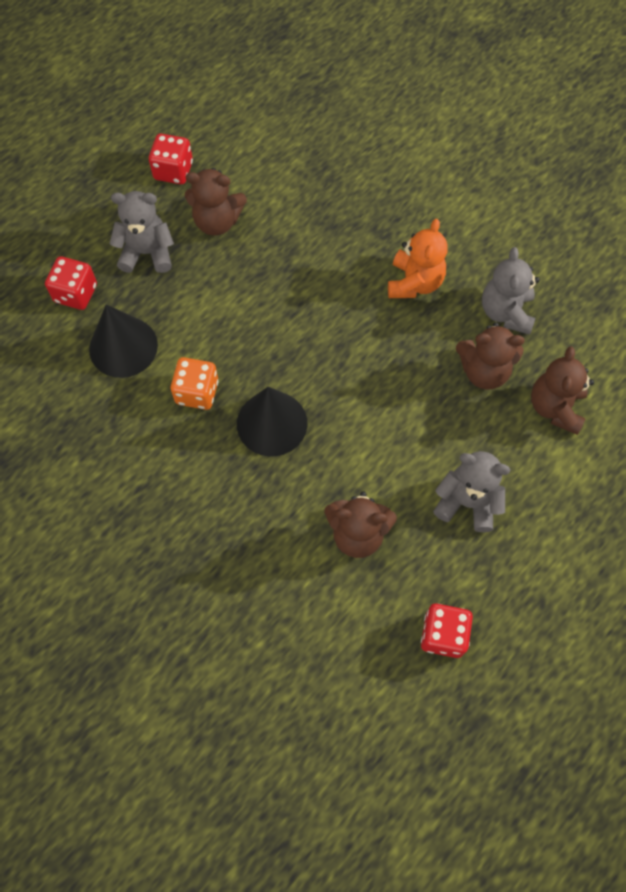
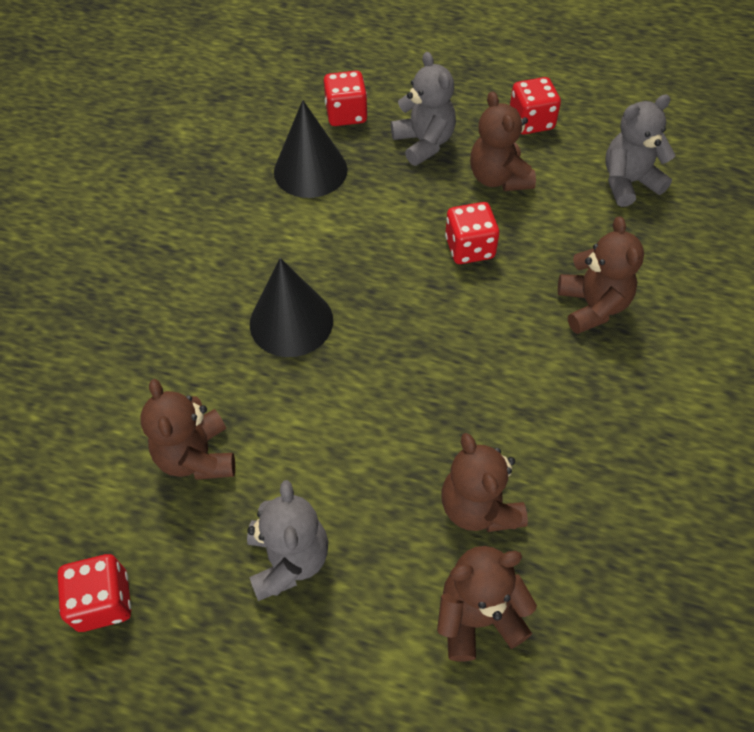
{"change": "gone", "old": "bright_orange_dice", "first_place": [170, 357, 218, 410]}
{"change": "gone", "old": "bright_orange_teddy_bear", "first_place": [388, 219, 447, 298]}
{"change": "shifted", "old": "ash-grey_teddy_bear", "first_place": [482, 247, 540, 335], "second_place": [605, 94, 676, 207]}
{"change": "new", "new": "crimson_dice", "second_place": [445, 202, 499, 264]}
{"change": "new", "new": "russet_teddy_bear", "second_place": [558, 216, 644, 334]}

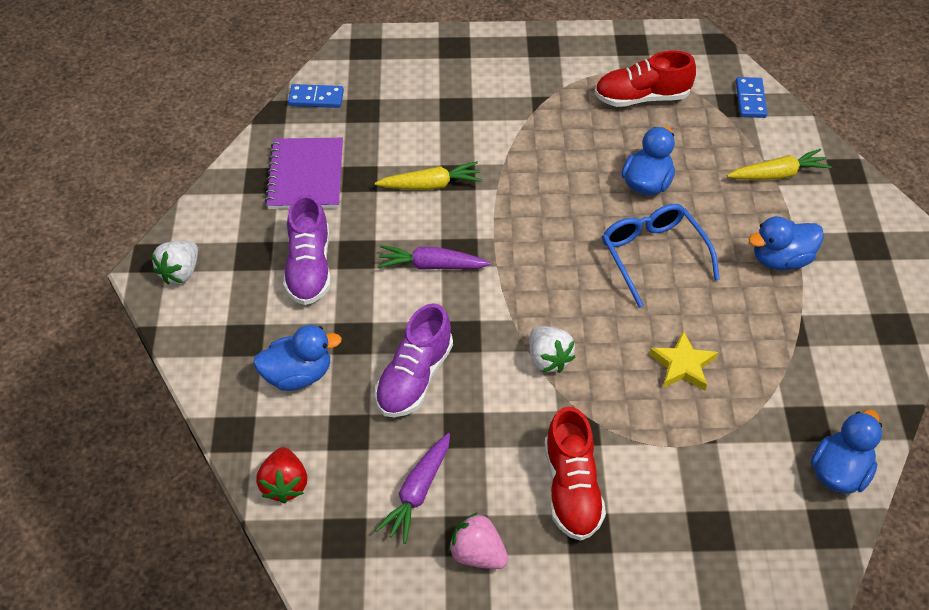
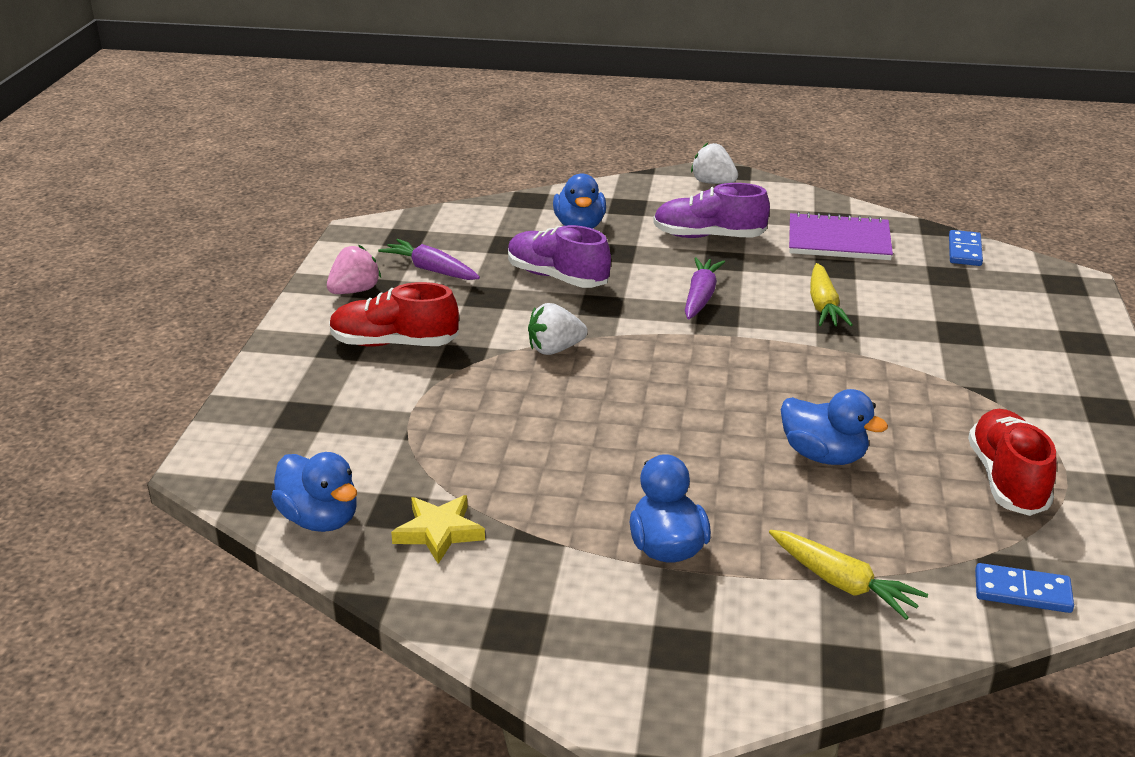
{"change": "gone", "old": "crimson_strawberry", "first_place": [256, 447, 307, 503]}
{"change": "gone", "old": "cobalt_glasses", "first_place": [602, 204, 720, 308]}
{"change": "shifted", "old": "bright_yellow_star", "first_place": [649, 331, 718, 390], "second_place": [391, 495, 485, 564]}
{"change": "rotated", "old": "bright_yellow_root_vegetable", "first_place": [727, 149, 832, 180], "second_place": [769, 530, 928, 620], "degrees": -45}

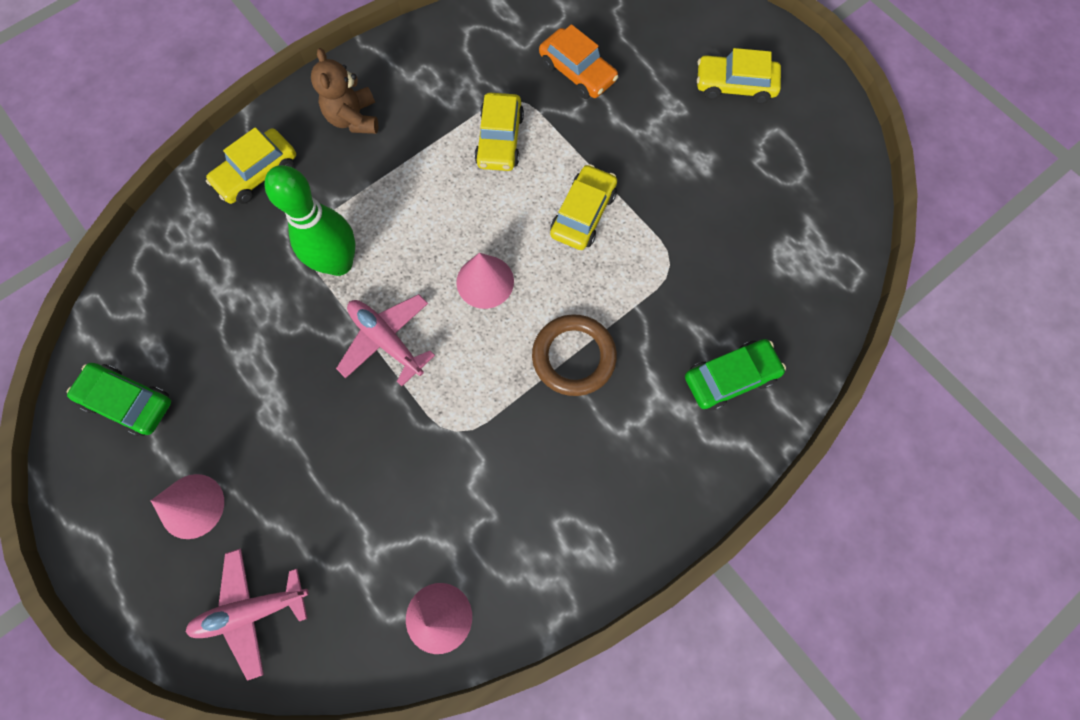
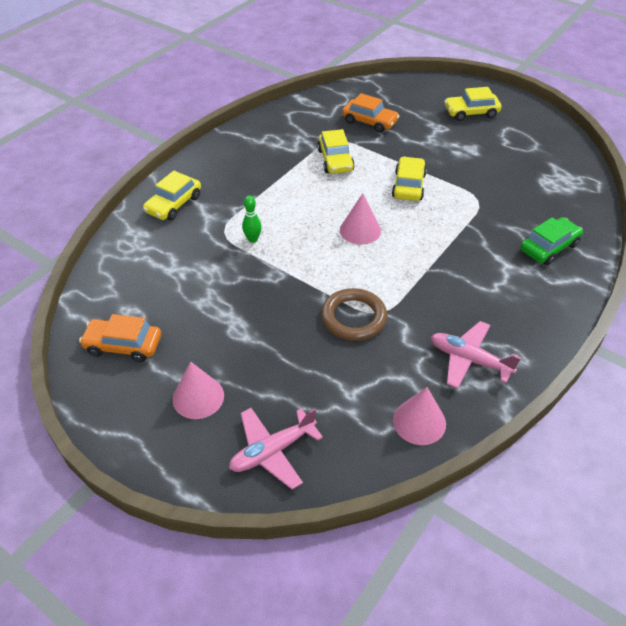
{"change": "repainted", "old": "emerald_car", "new": "bright_orange_car", "first_place": [67, 363, 171, 436], "second_place": [79, 314, 161, 362]}
{"change": "scaled", "old": "emerald_tenpin", "first_place": [264, 165, 355, 276], "second_place": [242, 196, 262, 243], "factor": 0.46}
{"change": "gone", "old": "russet_teddy_bear", "first_place": [311, 48, 378, 134]}
{"change": "shifted", "old": "rose-pink_toy_plane", "first_place": [336, 294, 435, 386], "second_place": [431, 321, 521, 389]}
{"change": "shifted", "old": "russet_hoop", "first_place": [532, 314, 617, 396], "second_place": [321, 288, 387, 341]}

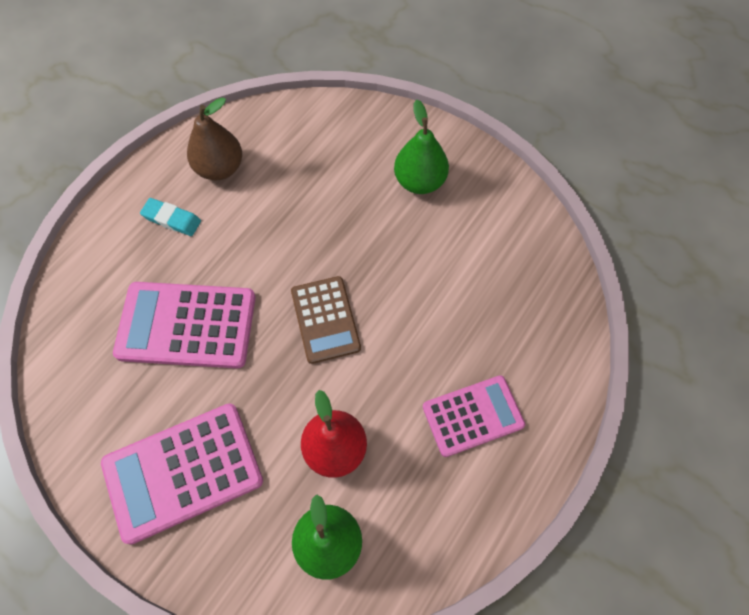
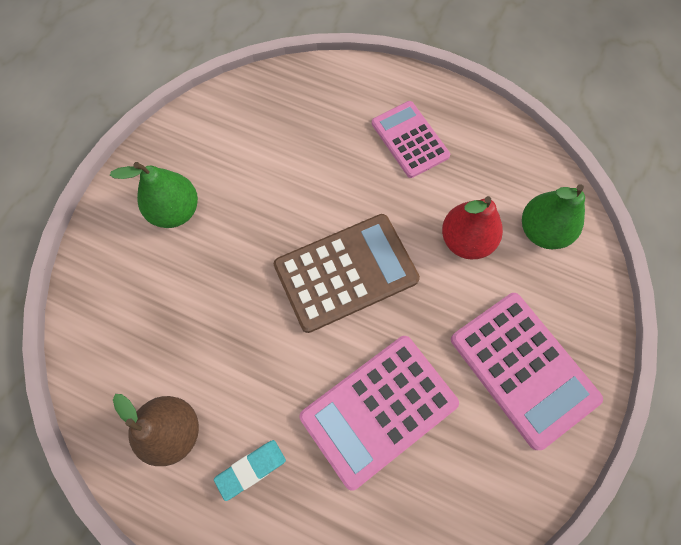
{"change": "rotated", "old": "rose-pink_adding_machine", "first_place": [113, 282, 256, 368], "second_place": [300, 336, 459, 491], "degrees": 60}
{"change": "rotated", "old": "teal_eraser", "first_place": [140, 198, 201, 236], "second_place": [214, 440, 286, 501], "degrees": 45}
{"change": "scaled", "old": "russet_adding_machine", "first_place": [291, 276, 361, 364], "second_place": [274, 214, 420, 333], "factor": 1.53}

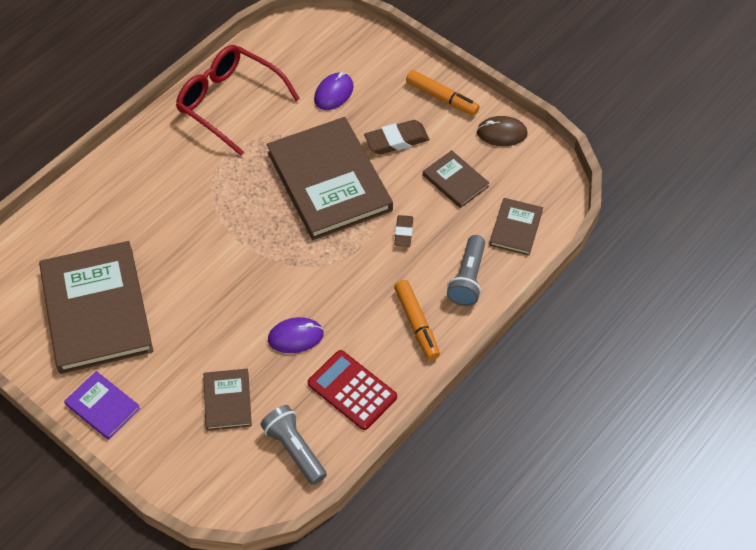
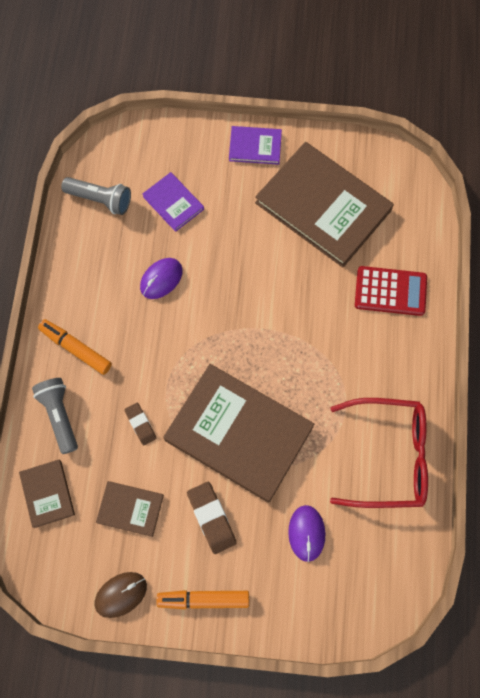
{"change": "repainted", "old": "russet_hardcover", "new": "royal_purple_hardcover", "first_place": [203, 369, 252, 431], "second_place": [142, 172, 204, 232]}
{"change": "shifted", "old": "crimson_adding_machine", "first_place": [308, 350, 397, 430], "second_place": [355, 266, 427, 316]}
{"change": "rotated", "old": "russet_eraser", "first_place": [364, 120, 430, 154], "second_place": [187, 482, 236, 554], "degrees": -60}

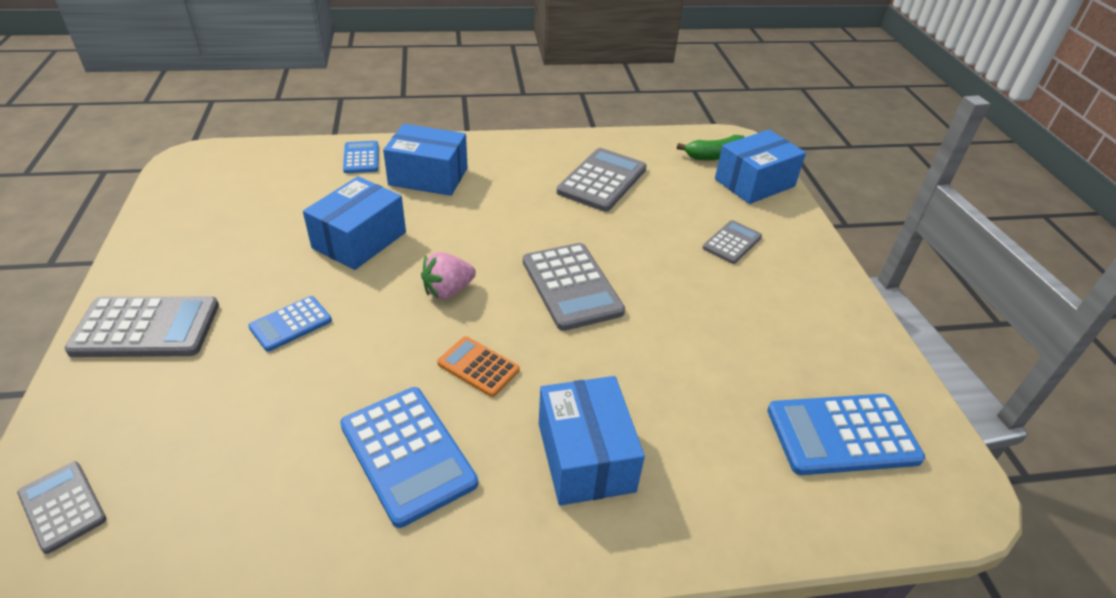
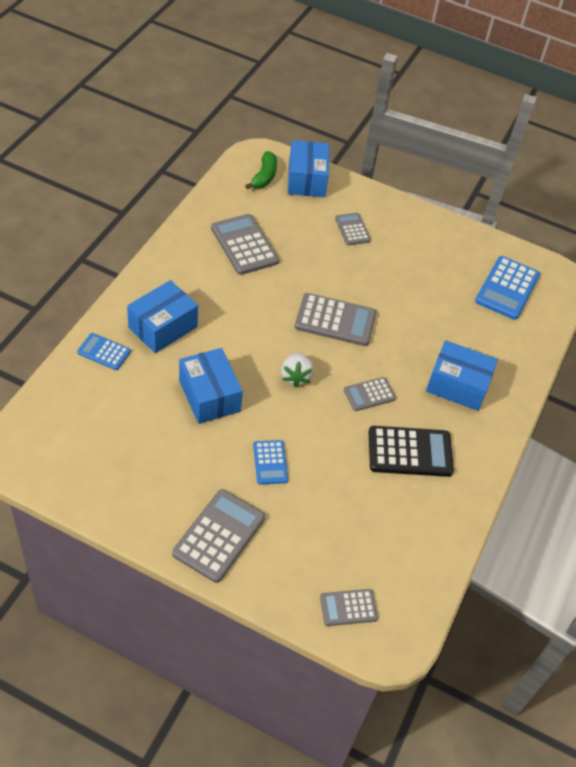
{"change": "repainted", "old": "cobalt_adding_machine", "new": "black_adding_machine", "first_place": [340, 387, 478, 528], "second_place": [369, 426, 454, 477]}
{"change": "repainted", "old": "rose-pink_strawberry", "new": "white_strawberry", "first_place": [421, 252, 476, 299], "second_place": [281, 352, 314, 388]}
{"change": "repainted", "old": "bright_orange_adding_machine", "new": "ash-grey_adding_machine", "first_place": [437, 336, 520, 397], "second_place": [344, 377, 396, 411]}

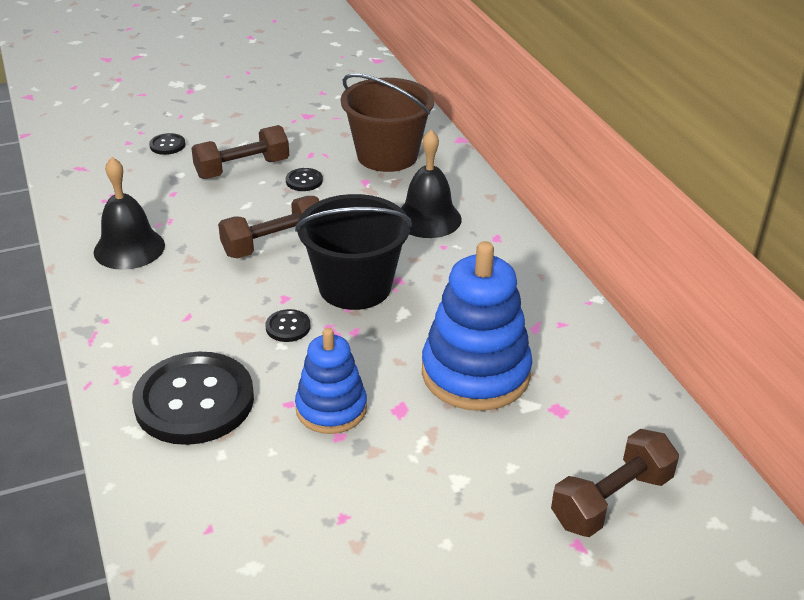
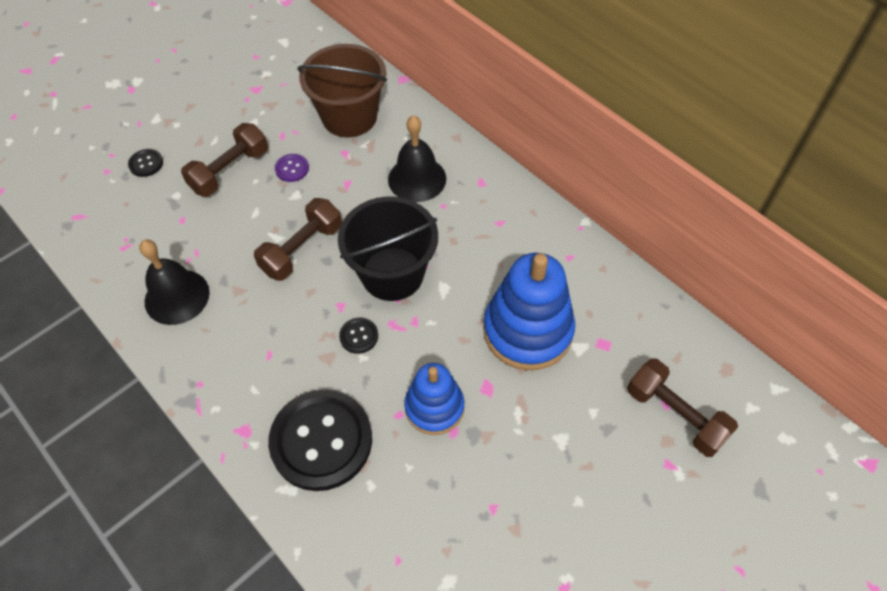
{"change": "repainted", "old": "black_sewing_button", "new": "royal_purple_sewing_button", "first_place": [286, 168, 323, 191], "second_place": [275, 154, 309, 182]}
{"change": "rotated", "old": "russet_dumbbell", "first_place": [551, 429, 679, 537], "second_place": [627, 358, 738, 457], "degrees": -75}

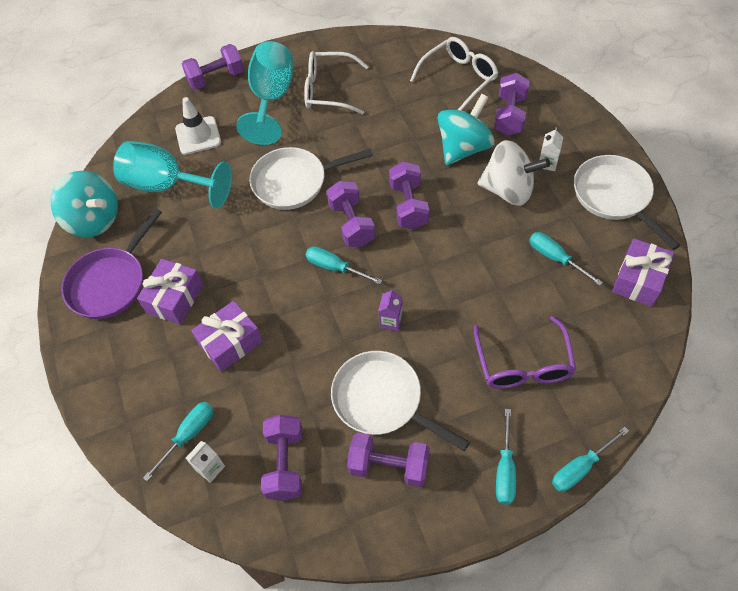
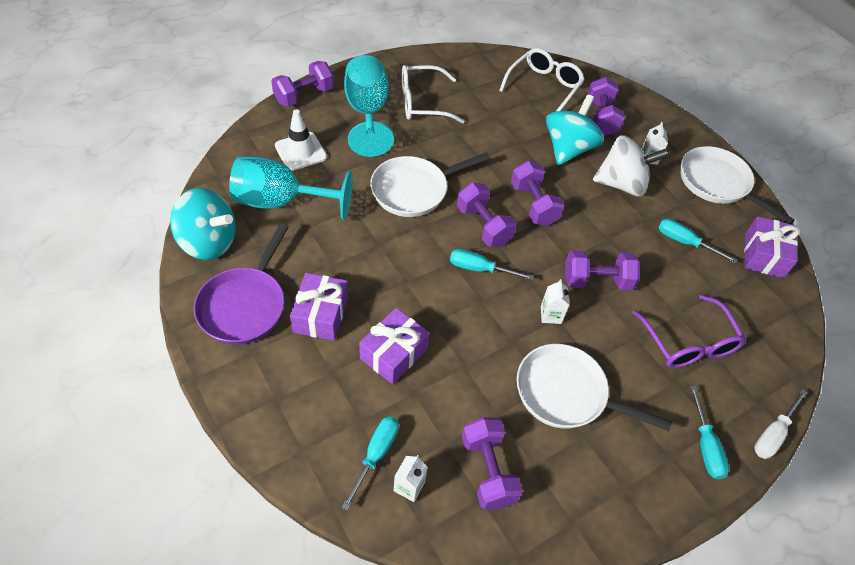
{"change": "shifted", "old": "royal_purple_dumbbell", "first_place": [347, 433, 430, 487], "second_place": [565, 250, 640, 291]}
{"change": "repainted", "old": "royal_purple_milk_carton", "new": "white_milk_carton", "first_place": [378, 289, 403, 331], "second_place": [541, 279, 570, 324]}
{"change": "repainted", "old": "teal_flat_screwdriver", "new": "white_flat_screwdriver", "first_place": [552, 427, 629, 492], "second_place": [754, 389, 808, 459]}

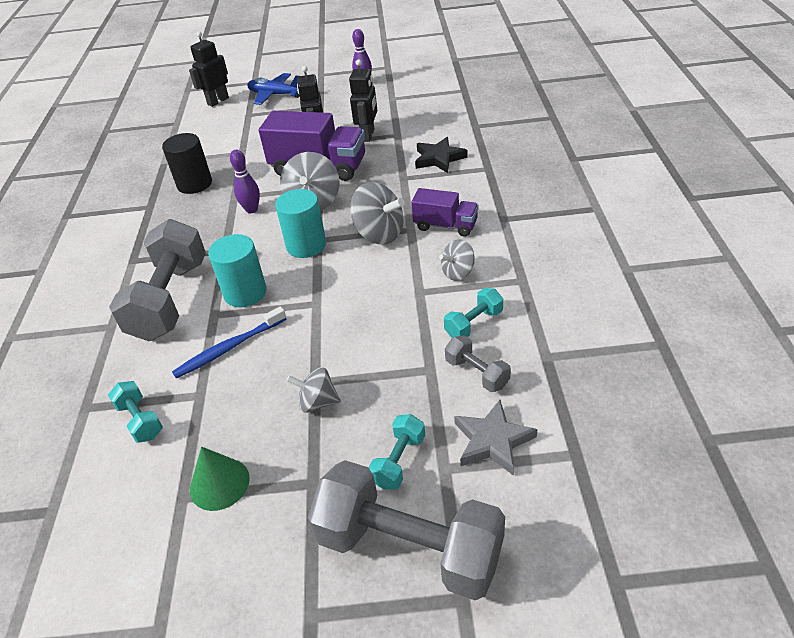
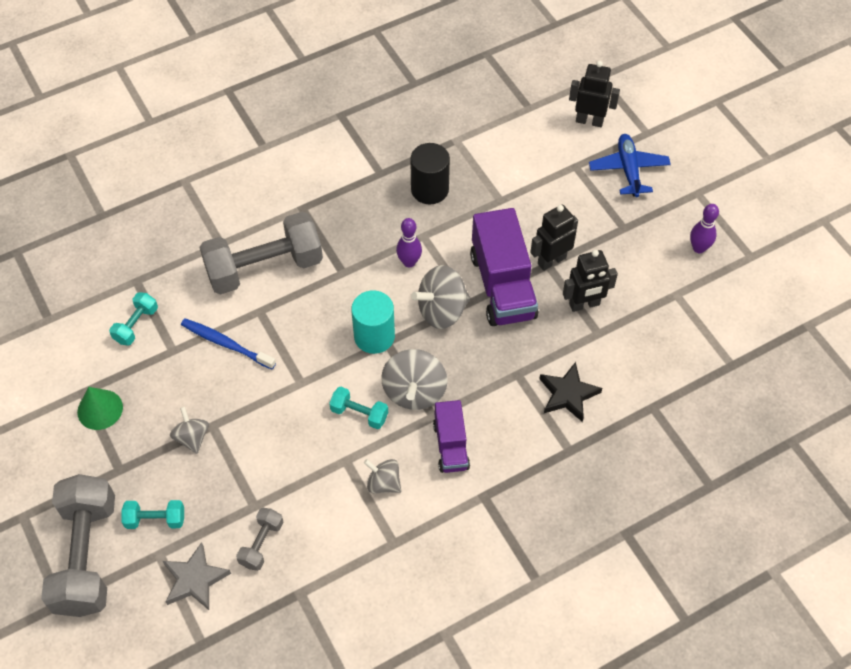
{"change": "gone", "old": "teal_cylinder_shape", "first_place": [208, 234, 267, 307]}
{"change": "shifted", "old": "teal_dumbbell", "first_place": [444, 288, 503, 338], "second_place": [329, 387, 388, 429]}

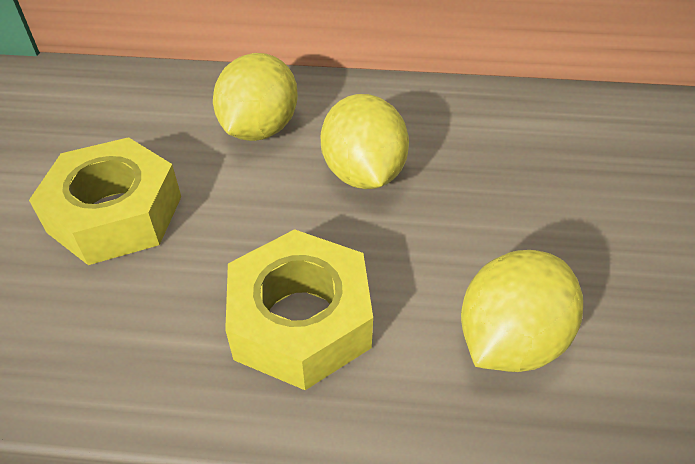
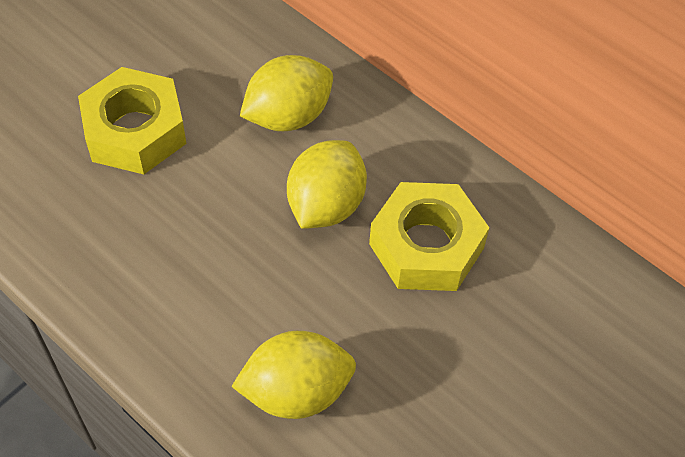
{"change": "shifted", "old": "bright_yellow_hex_nut", "first_place": [225, 229, 373, 390], "second_place": [369, 182, 489, 291]}

